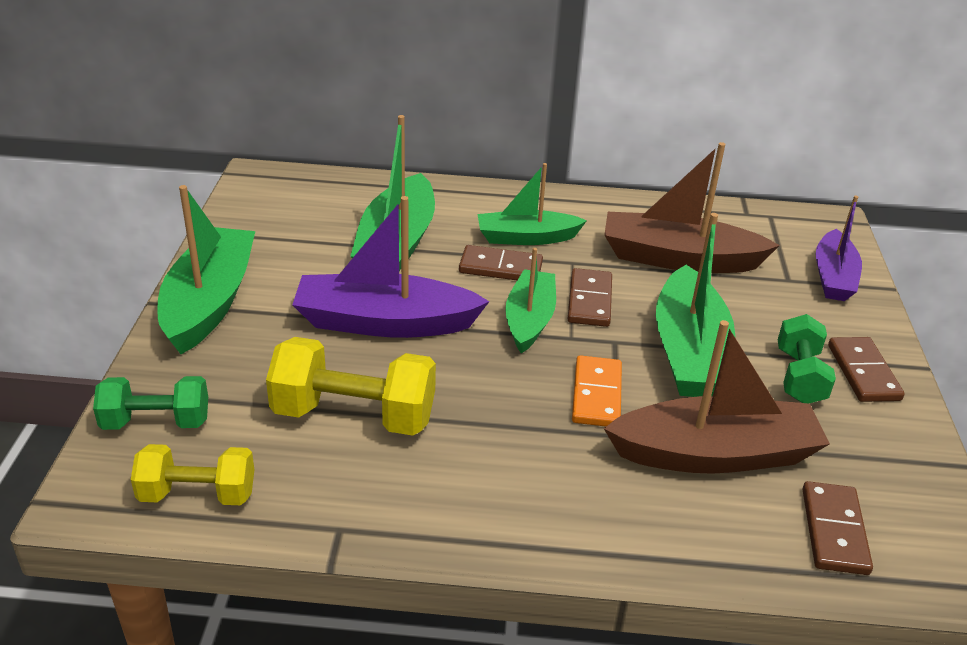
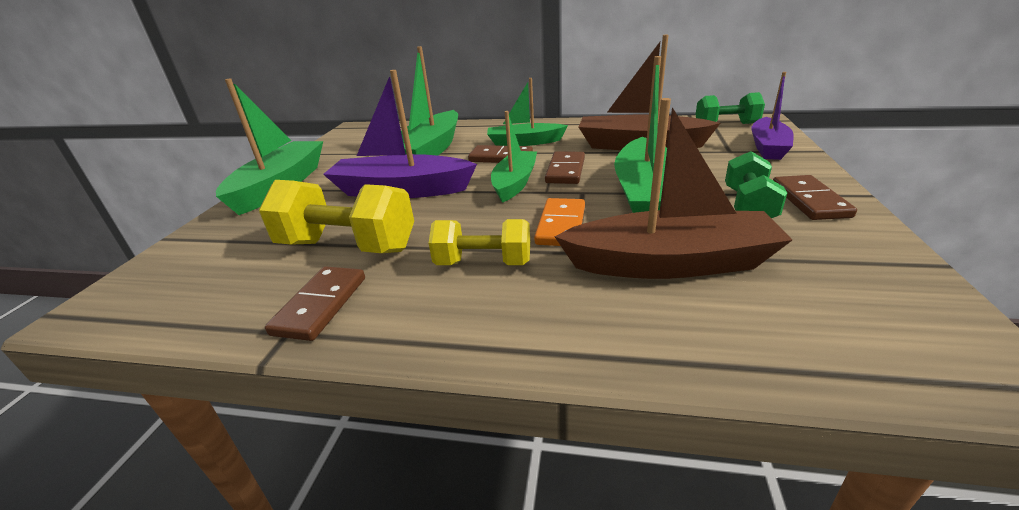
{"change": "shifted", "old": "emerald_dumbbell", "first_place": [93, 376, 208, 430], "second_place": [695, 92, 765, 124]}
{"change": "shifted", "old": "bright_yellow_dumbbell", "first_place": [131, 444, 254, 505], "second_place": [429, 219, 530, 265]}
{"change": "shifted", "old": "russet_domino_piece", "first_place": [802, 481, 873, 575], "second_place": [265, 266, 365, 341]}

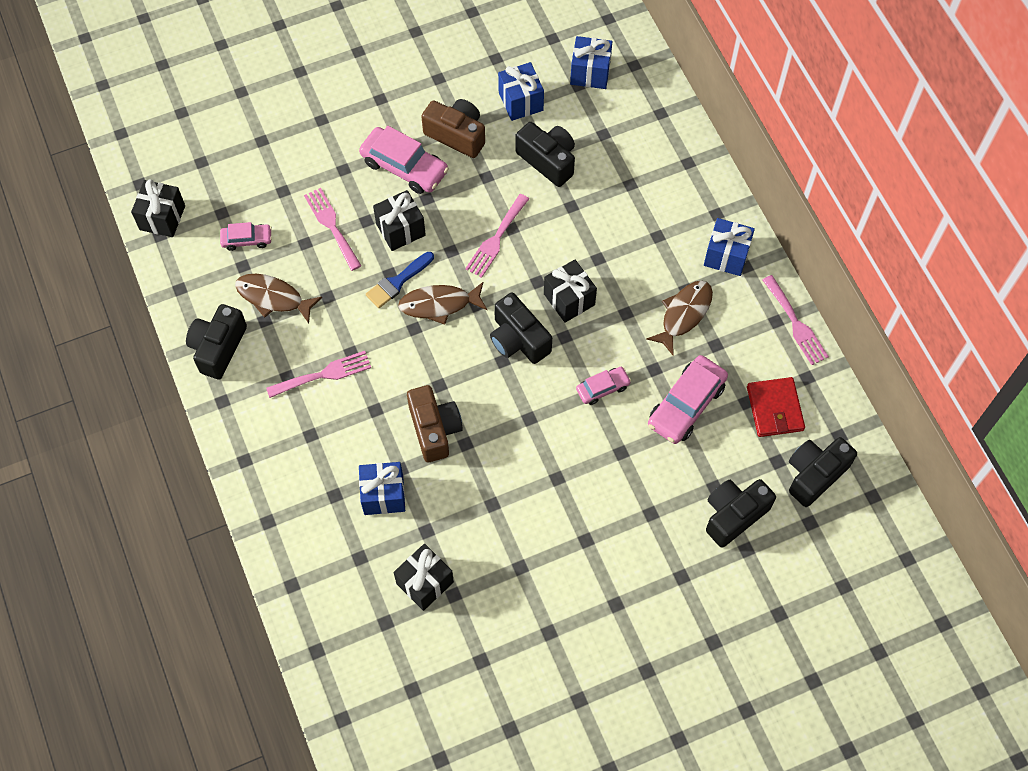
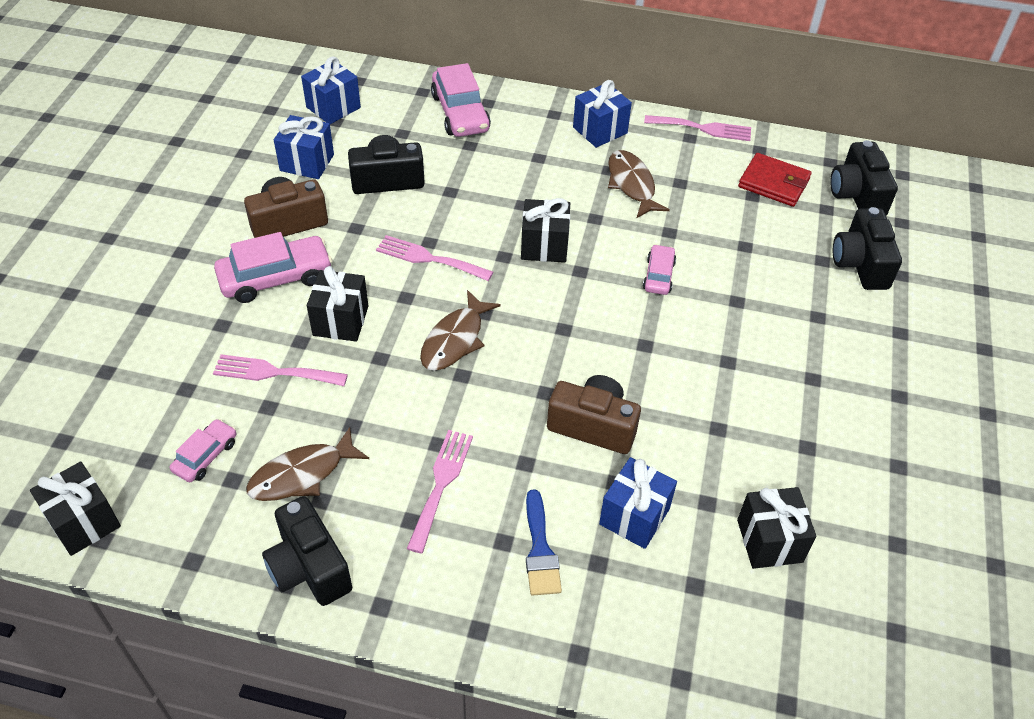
{"change": "shifted", "old": "cobalt_brush", "first_place": [366, 252, 434, 308], "second_place": [526, 490, 562, 596]}
{"change": "rotated", "old": "rose-pink_fork", "first_place": [465, 194, 529, 278], "second_place": [376, 235, 493, 281], "degrees": 135}
{"change": "gone", "old": "black_camera", "first_place": [490, 292, 552, 364]}
{"change": "shifted", "old": "rose-pink_car", "first_place": [648, 355, 728, 444], "second_place": [431, 63, 491, 137]}

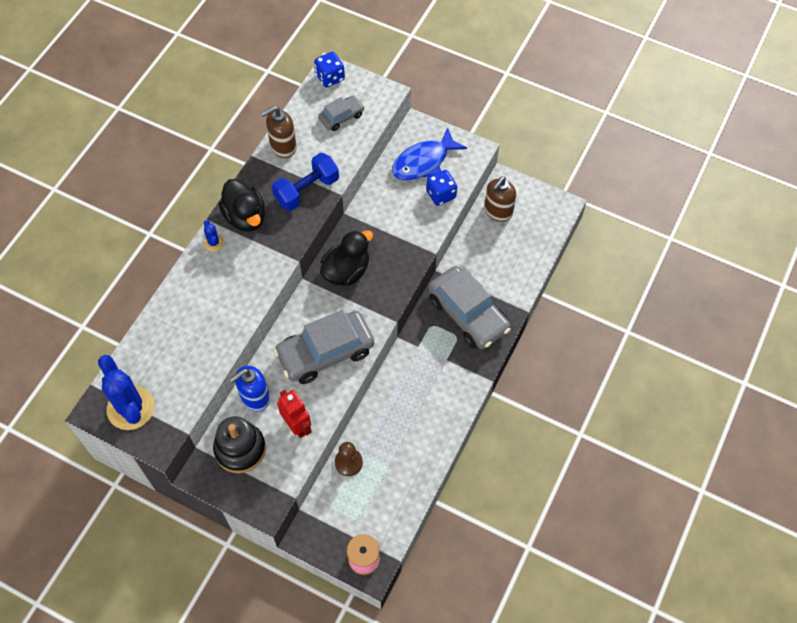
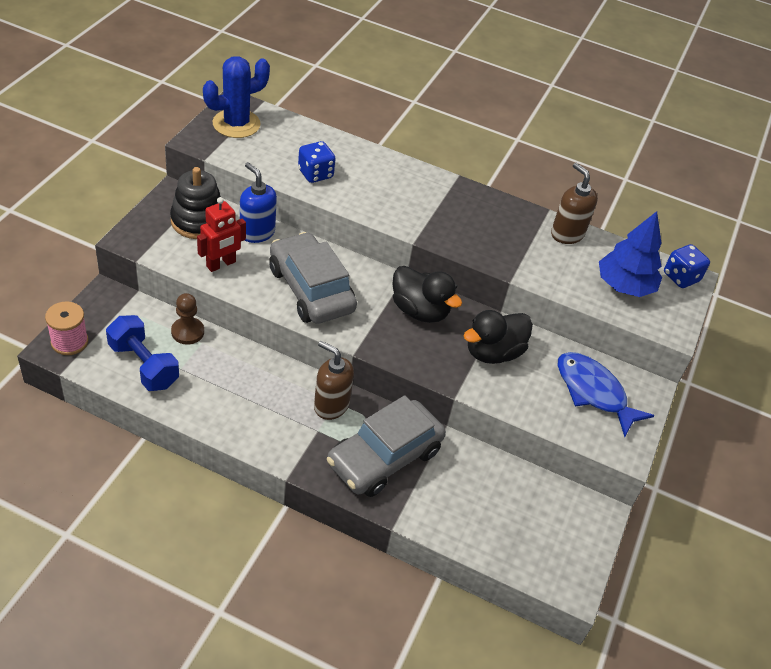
{"change": "gone", "old": "cobalt_saguaro_cactus", "first_place": [204, 220, 224, 251]}
{"change": "shifted", "old": "black_rubber_duck", "first_place": [218, 179, 265, 232], "second_place": [463, 310, 533, 364]}
{"change": "shifted", "old": "cobalt_dumbbell", "first_place": [272, 153, 339, 211], "second_place": [106, 315, 179, 391]}
{"change": "swapped", "old": "ash-grey_car", "new": "cobalt_toy_tree", "first_place": [318, 95, 365, 131], "second_place": [599, 211, 662, 297]}
{"change": "shifted", "old": "cobalt_dice", "first_place": [426, 170, 457, 206], "second_place": [298, 141, 336, 183]}
{"change": "shifted", "old": "russet_pump_bottle", "first_place": [484, 176, 516, 222], "second_place": [314, 341, 354, 420]}

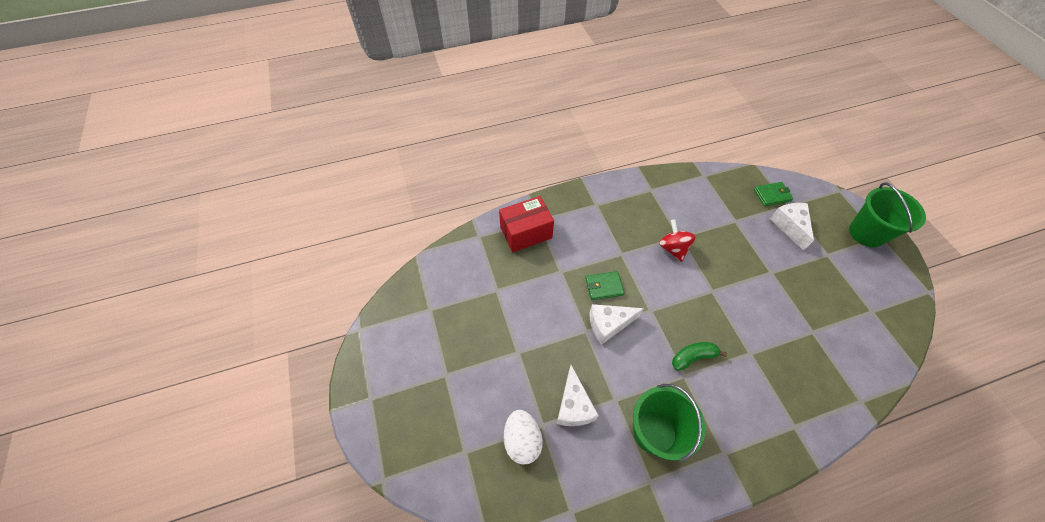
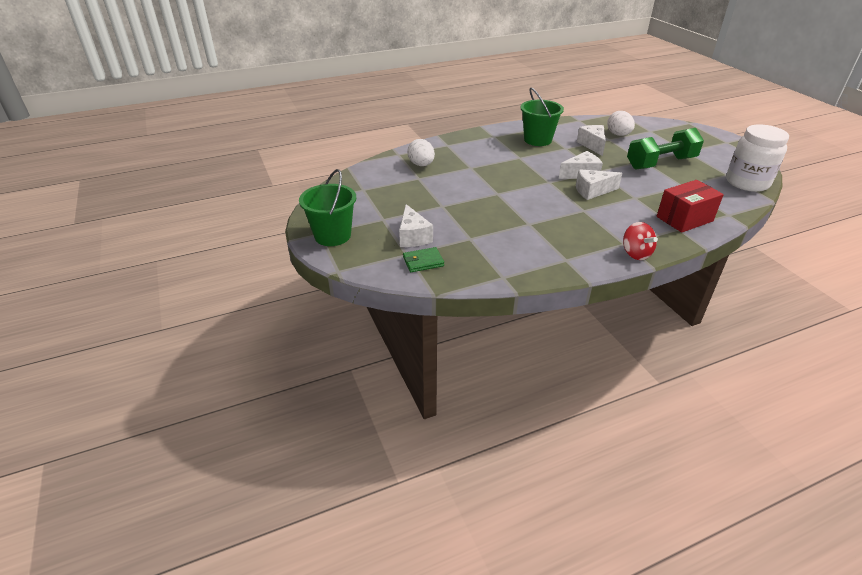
{"change": "swapped", "old": "emerald_wallet", "new": "white_cheese", "first_place": [585, 271, 625, 300], "second_place": [576, 169, 622, 200]}
{"change": "shifted", "old": "crimson_whirligig", "first_place": [659, 219, 696, 262], "second_place": [623, 222, 658, 260]}
{"change": "gone", "old": "emerald_toy_banana", "first_place": [672, 342, 727, 371]}
{"change": "new", "new": "white_egg_shape", "second_place": [407, 139, 435, 166]}
{"change": "new", "new": "emerald_dumbbell", "second_place": [627, 128, 704, 170]}
{"change": "new", "new": "white_preserve_jar", "second_place": [726, 125, 789, 192]}

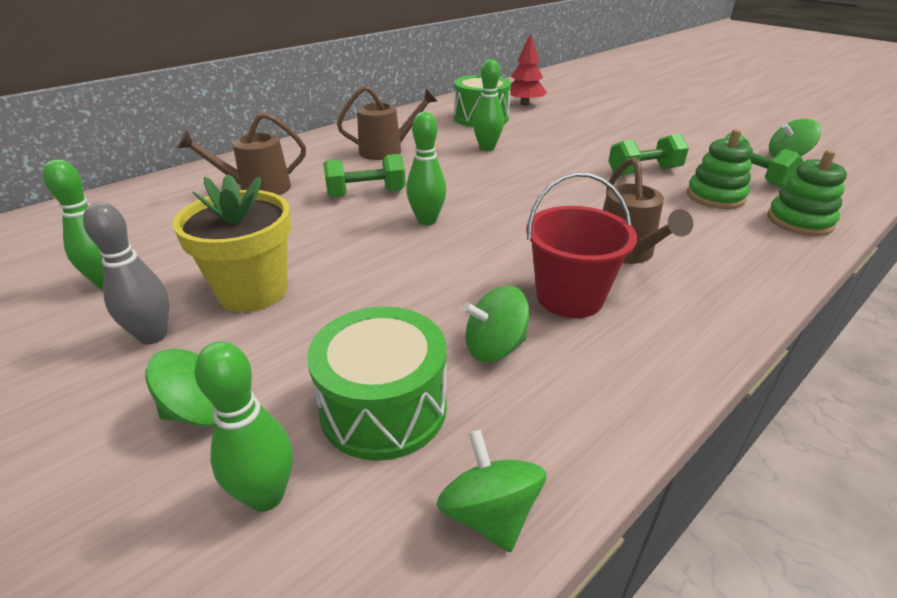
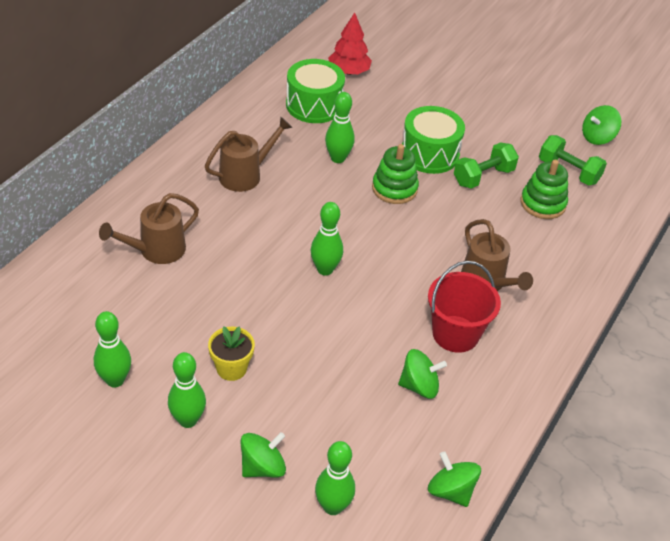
{"change": "repainted", "old": "ash-grey_tenpin", "new": "emerald_tenpin", "first_place": [83, 202, 169, 344], "second_place": [168, 352, 206, 428]}
{"change": "scaled", "old": "bright_yellow_plant_pot", "first_place": [172, 174, 291, 312], "second_place": [208, 326, 255, 381], "factor": 0.6}
{"change": "shifted", "old": "emerald_toy_drum", "first_place": [307, 306, 447, 461], "second_place": [402, 106, 465, 174]}
{"change": "gone", "old": "emerald_dumbbell", "first_place": [323, 154, 406, 197]}
{"change": "rotated", "old": "emerald_whirligig", "first_place": [463, 286, 529, 362], "second_place": [398, 349, 447, 399], "degrees": -150}
{"change": "shifted", "old": "emerald_stacking_toy", "first_place": [767, 150, 847, 236], "second_place": [372, 144, 419, 204]}

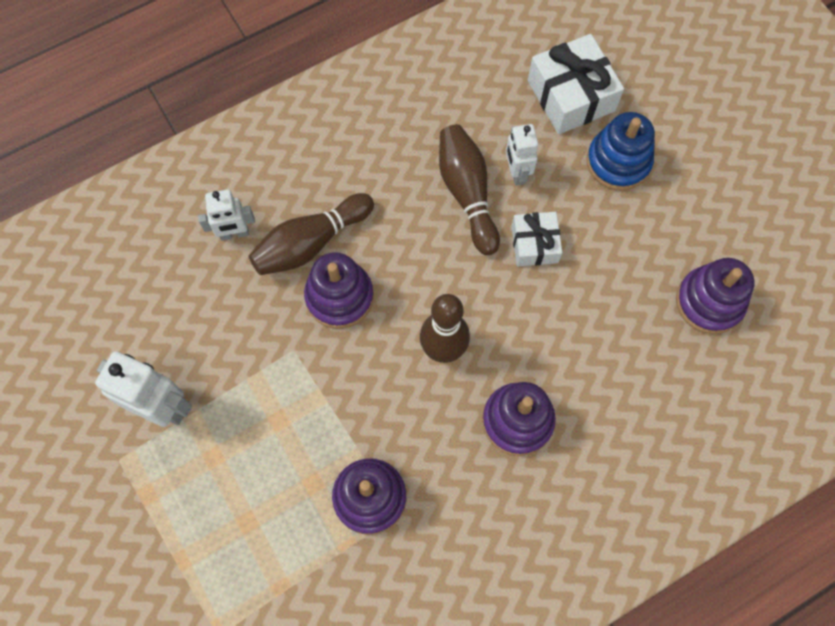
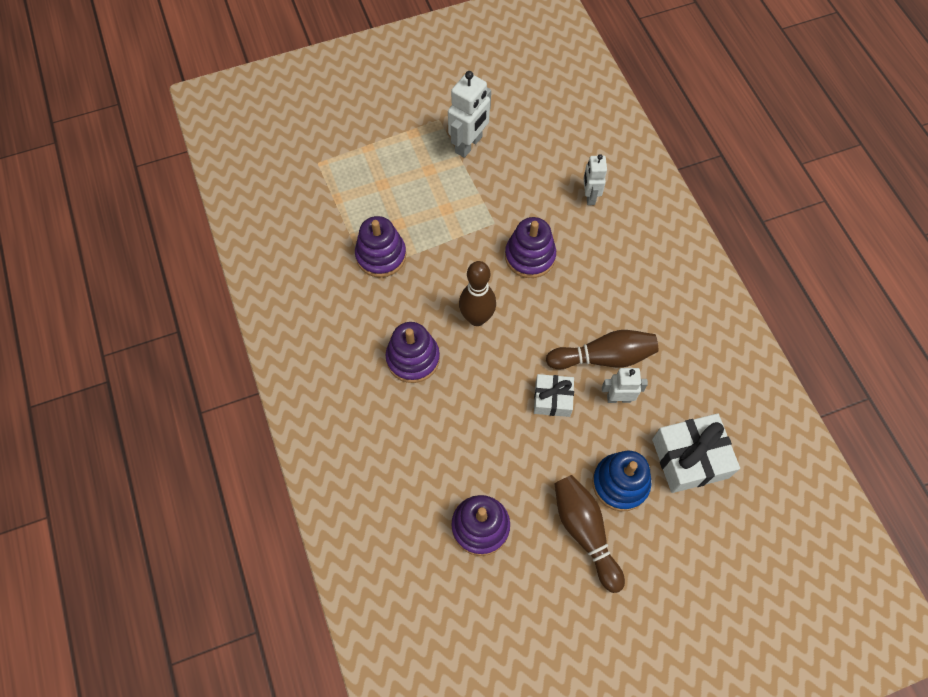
{"change": "shifted", "old": "russet_tenpin", "first_place": [249, 193, 374, 275], "second_place": [554, 475, 625, 593]}

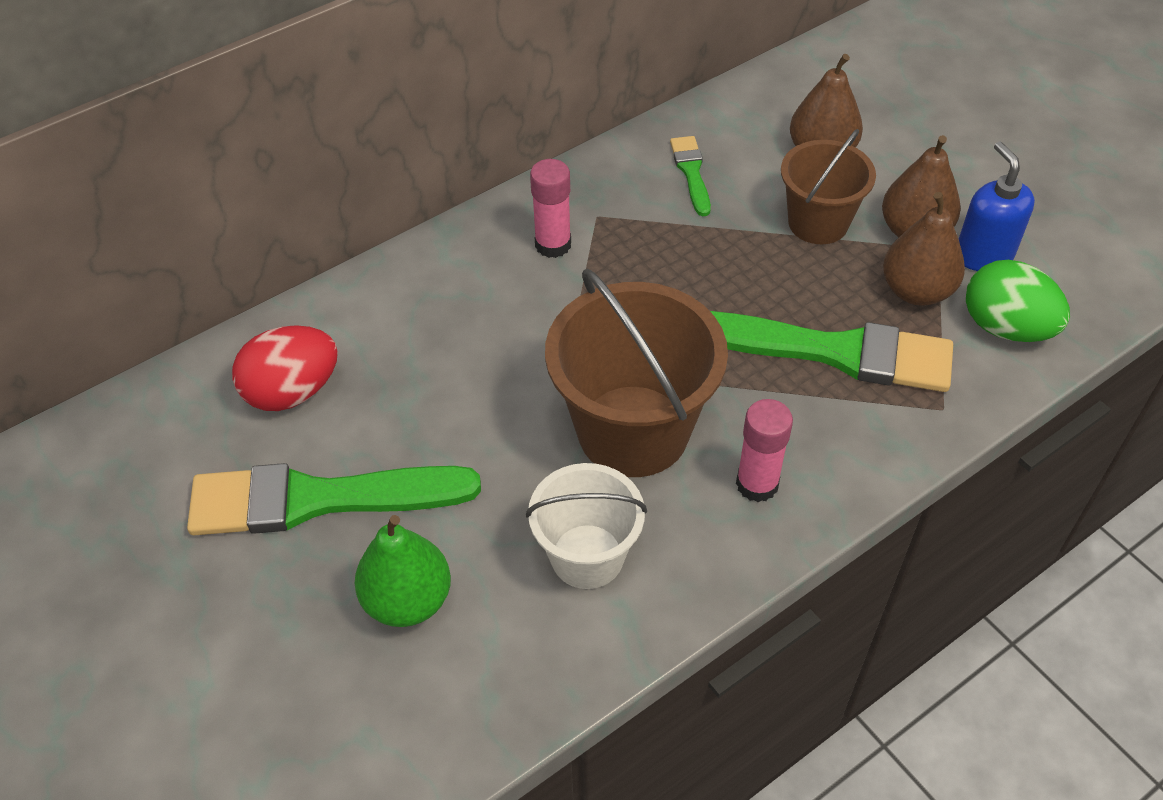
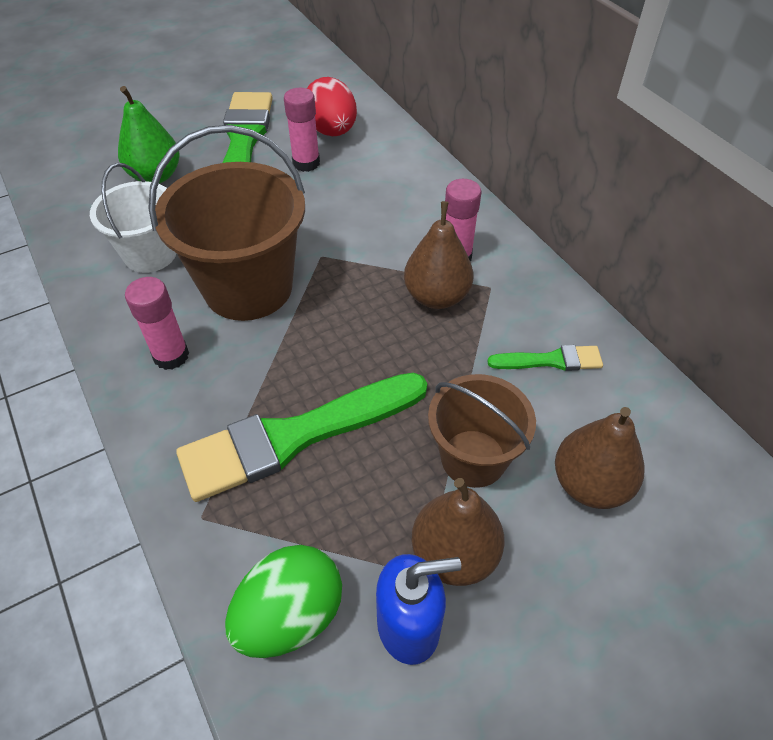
{"change": "rotated", "old": "emerald_brush", "first_place": [710, 311, 953, 392], "second_place": [176, 372, 427, 502], "degrees": 45}
{"change": "shifted", "old": "russet_pear_fruit", "first_place": [883, 192, 965, 306], "second_place": [404, 201, 473, 309]}
{"change": "new", "new": "rose-pink_glue", "second_place": [284, 88, 320, 172]}

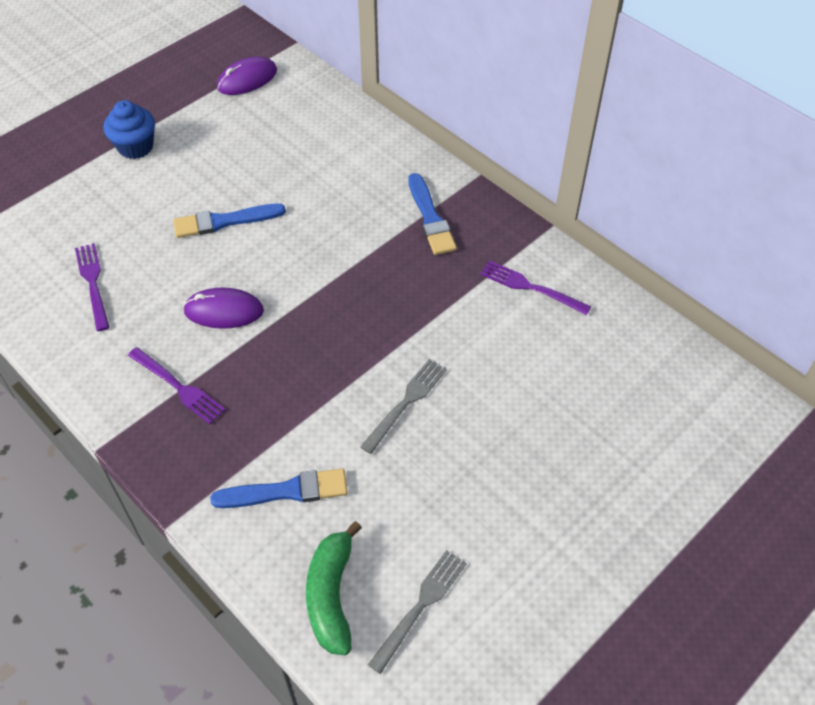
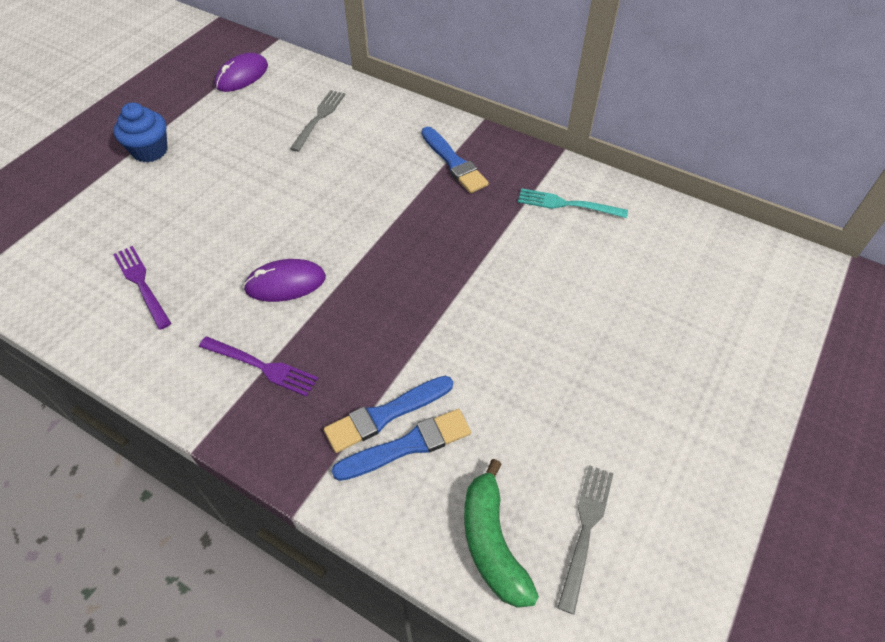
{"change": "shifted", "old": "cobalt_brush", "first_place": [173, 203, 286, 238], "second_place": [324, 376, 453, 453]}
{"change": "shifted", "old": "ash-grey_fork", "first_place": [360, 359, 447, 454], "second_place": [290, 90, 345, 152]}
{"change": "repainted", "old": "royal_purple_fork", "new": "teal_fork", "first_place": [480, 260, 591, 315], "second_place": [518, 188, 628, 218]}

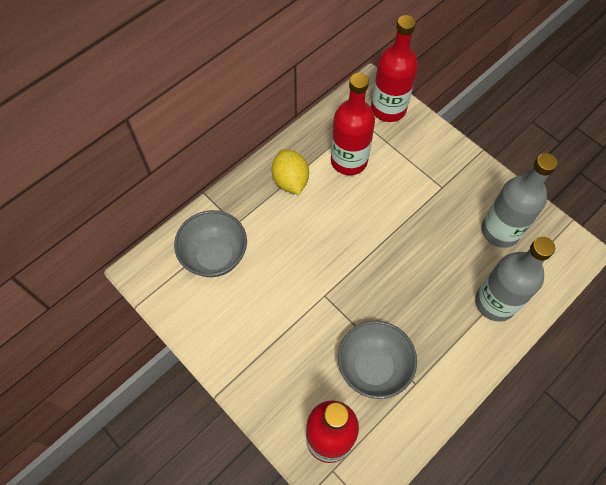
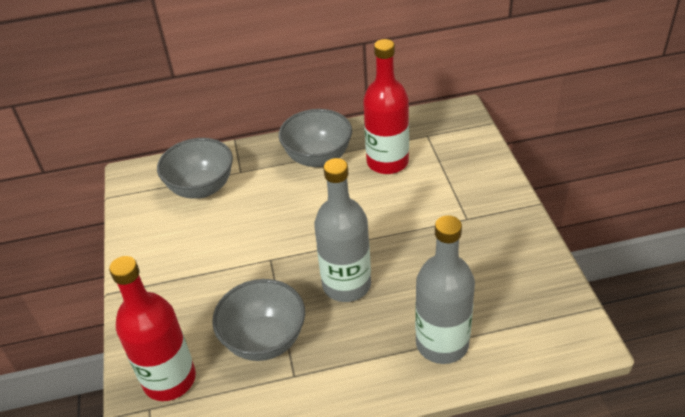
{"change": "swapped", "old": "bright_yellow_citrus_fruit", "new": "ash-grey_bowl", "first_place": [272, 149, 309, 194], "second_place": [279, 109, 352, 167]}
{"change": "gone", "old": "crimson_bottle", "first_place": [371, 15, 418, 122]}
{"change": "shifted", "old": "ash-grey_bottle", "first_place": [482, 153, 558, 248], "second_place": [314, 158, 371, 302]}

